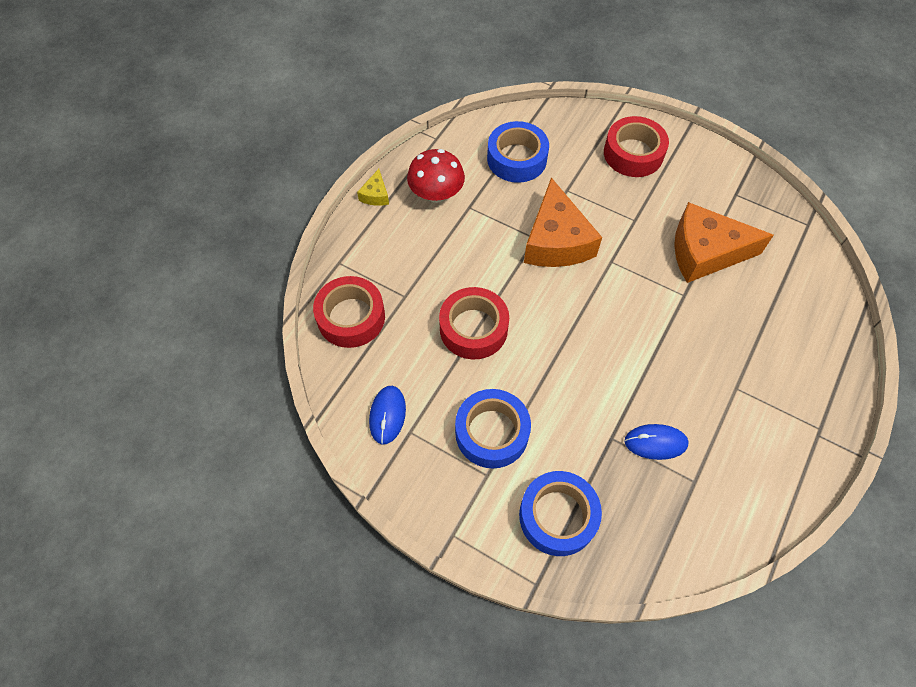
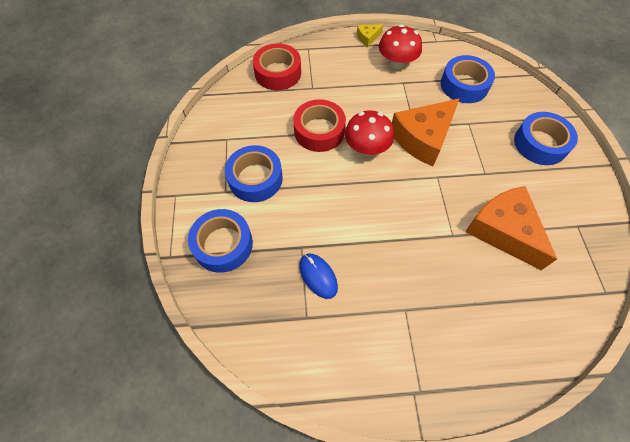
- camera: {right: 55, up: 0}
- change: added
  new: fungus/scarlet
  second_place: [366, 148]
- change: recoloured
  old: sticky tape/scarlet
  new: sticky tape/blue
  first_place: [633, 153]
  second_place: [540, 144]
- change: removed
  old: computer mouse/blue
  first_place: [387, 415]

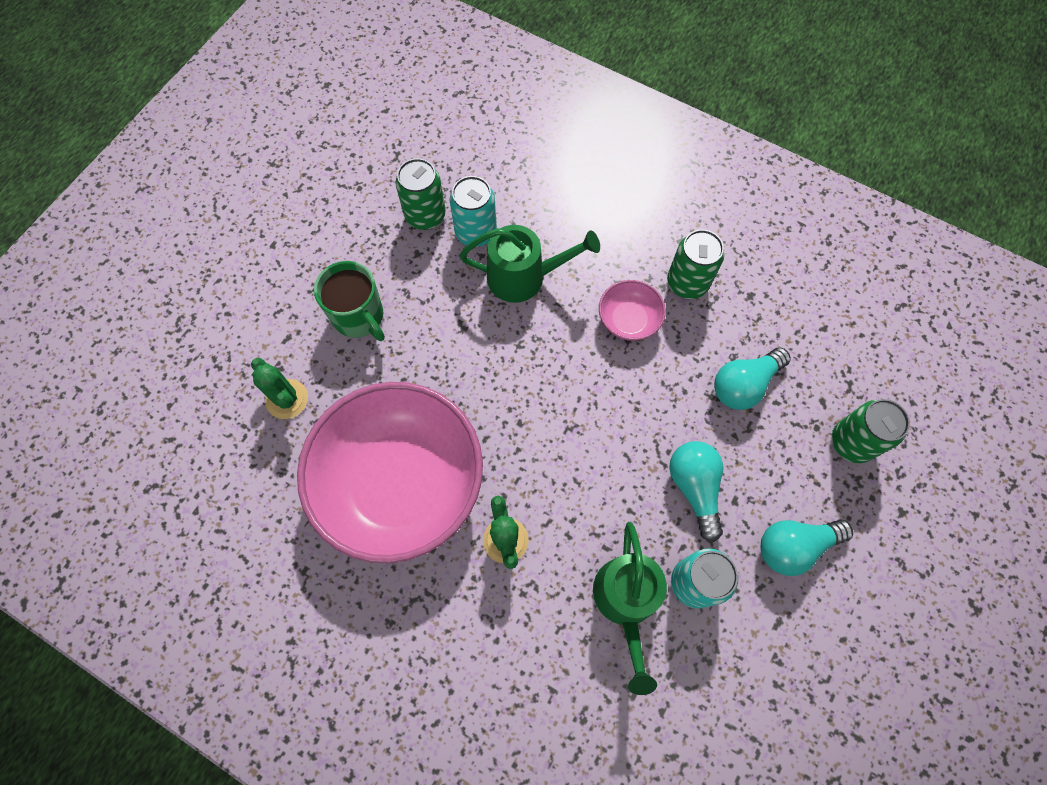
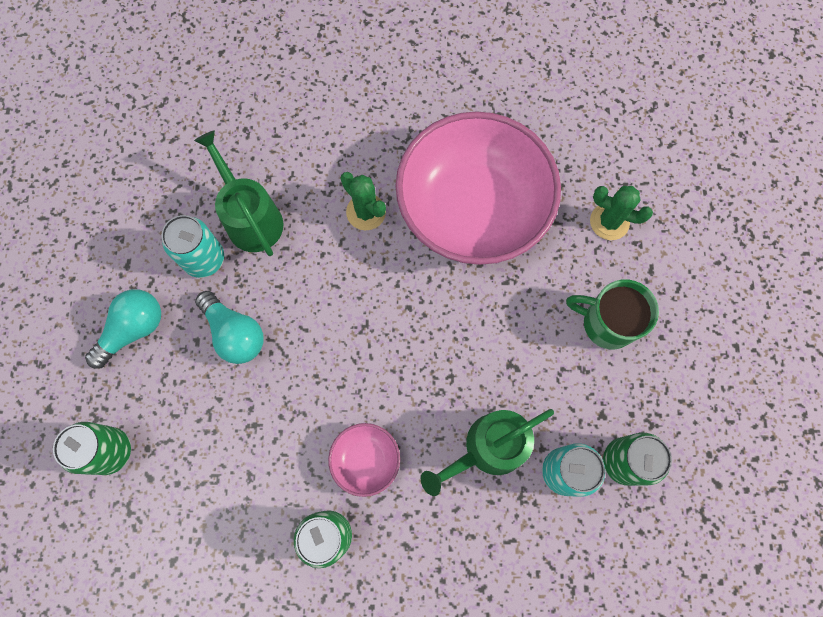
- camera: {right: 150, up: 5}
- change: removed
  old: lightbulb/turquoise
  first_place: [744, 385]

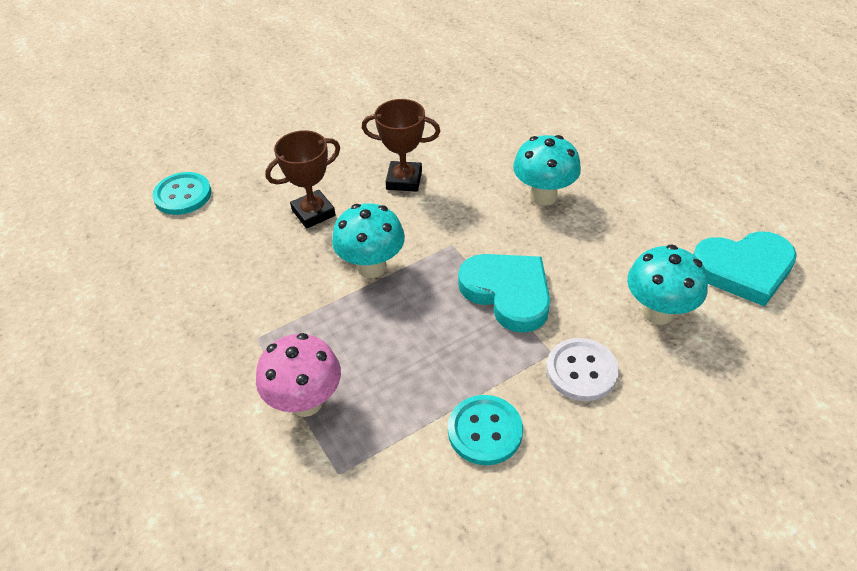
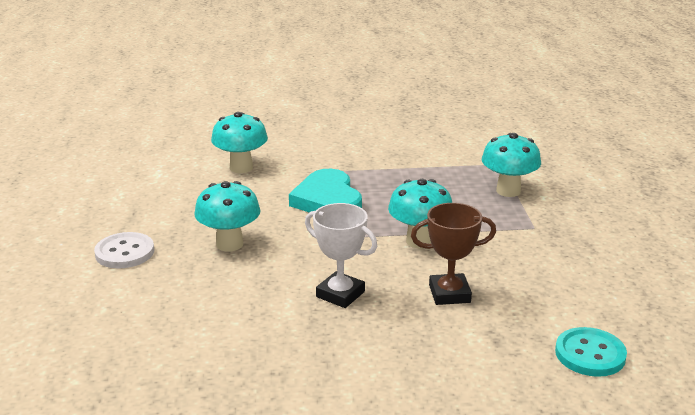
- camera: {right: -155, up: -20}
- change: moved
  old: button/pure white
  first_place: [581, 371]
  second_place: [124, 252]
- change: recoloured
  old: trophy/brown
  new: trophy/pure white
  first_place: [404, 180]
  second_place: [340, 294]
- change: recoloured
  old: fungus/rose-pink
  new: fungus/turquoise
  first_place: [306, 402]
  second_place: [508, 191]
- change: removed
  old: button/turquoise
  first_place: [485, 431]
- change: removed
  old: love heart/turquoise
  first_place: [743, 269]

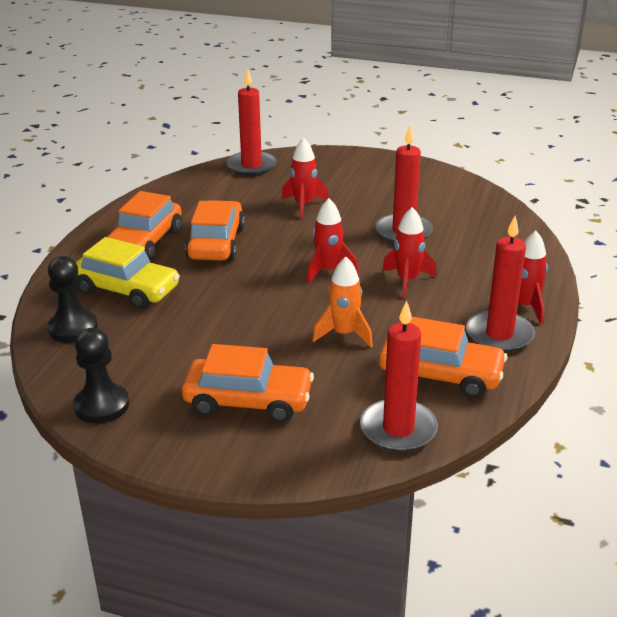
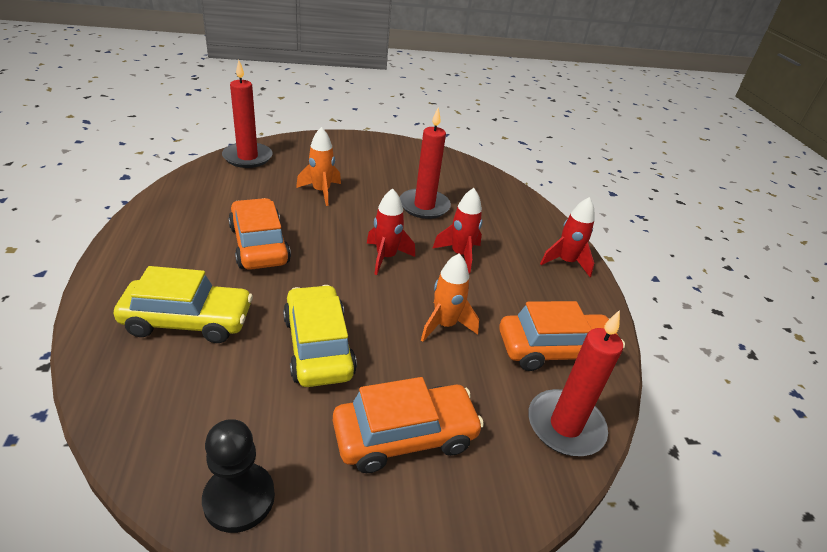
- camera: {right: -30, up: 5}
- change: added
  new: automobile/yellow
  second_place: [318, 346]
- change: recoloured
  old: rocket/scarlet
  new: rocket/orange
  first_place: [304, 205]
  second_place: [321, 192]
- change: removed
  old: chess pawn/ebony
  first_place: [73, 328]
- change: removed
  old: automobile/orange
  first_place: [145, 242]
- change: removed
  old: pillar candle/scarlet
  first_place: [499, 335]

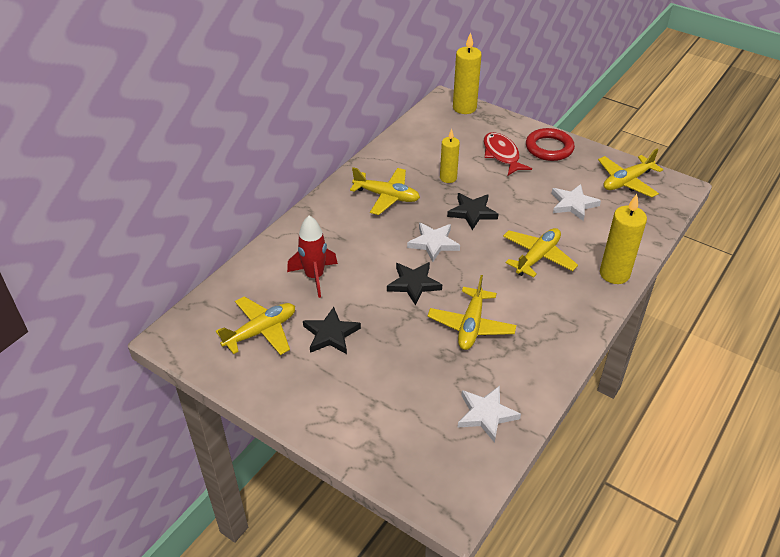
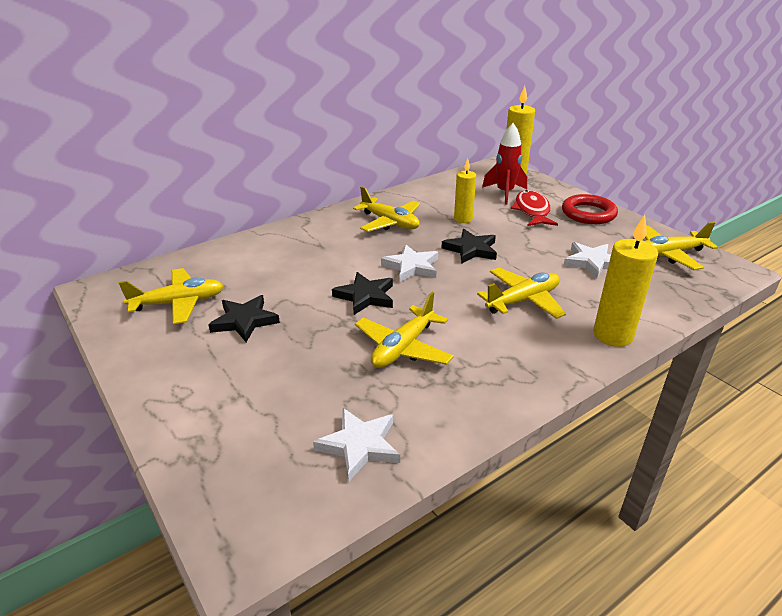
- camera: {right: 20, up: -10}
- change: moved
  old: rocket/scarlet
  first_place: [314, 277]
  second_place: [505, 193]

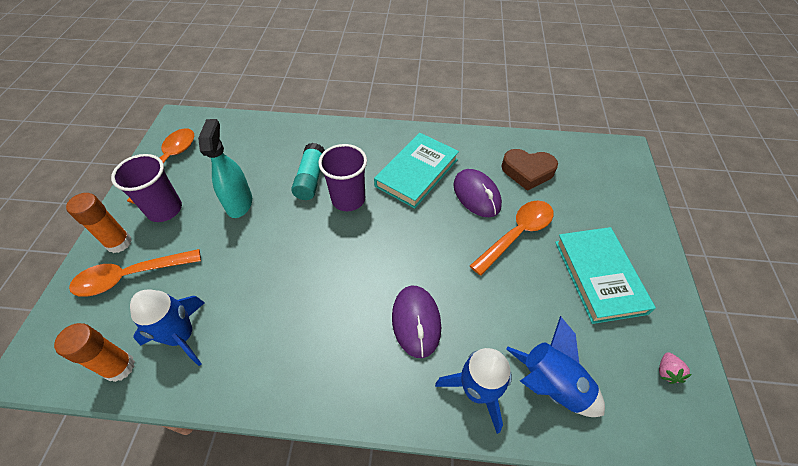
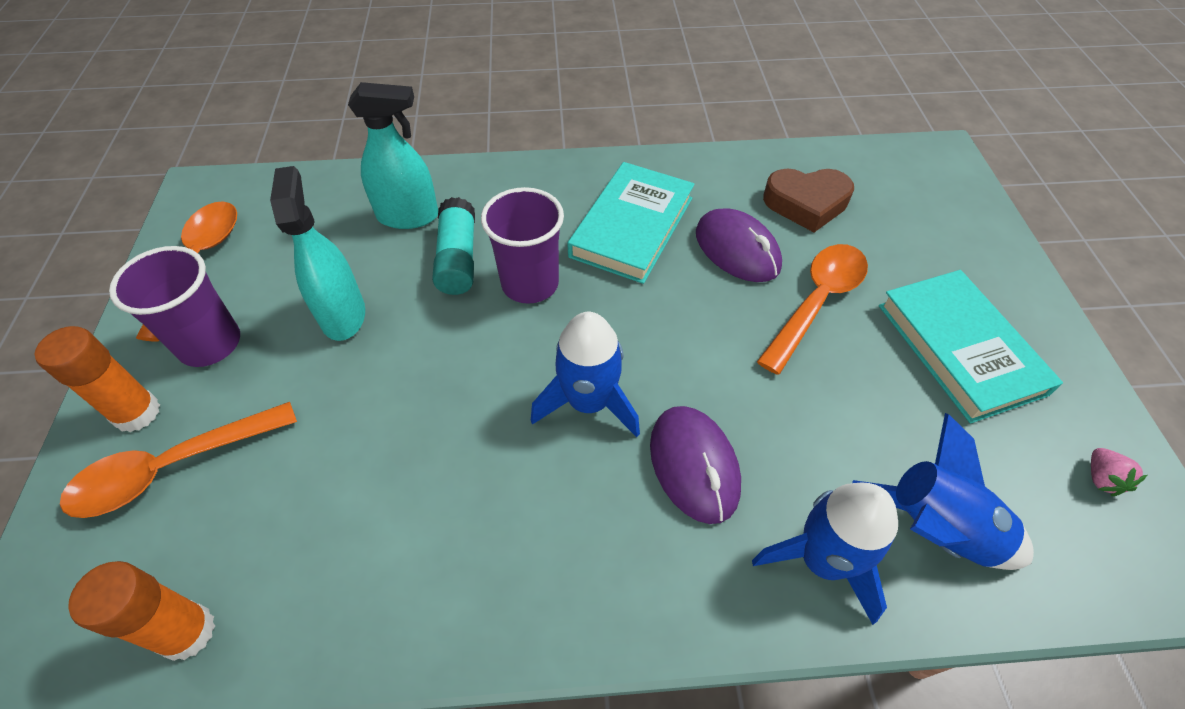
- camera: {right: -10, up: 0}
- change: added
  new: spray bottle/turquoise
  second_place: [408, 216]
- change: moved
  old: rocket/blue
  first_place: [182, 336]
  second_place: [588, 402]

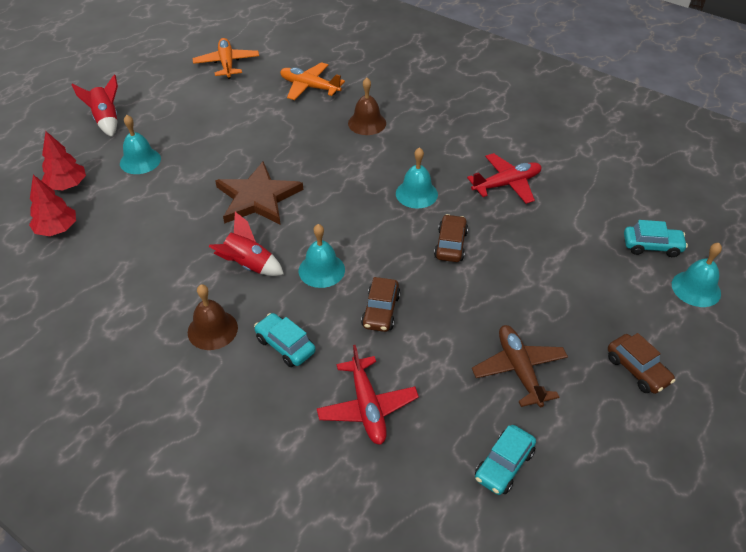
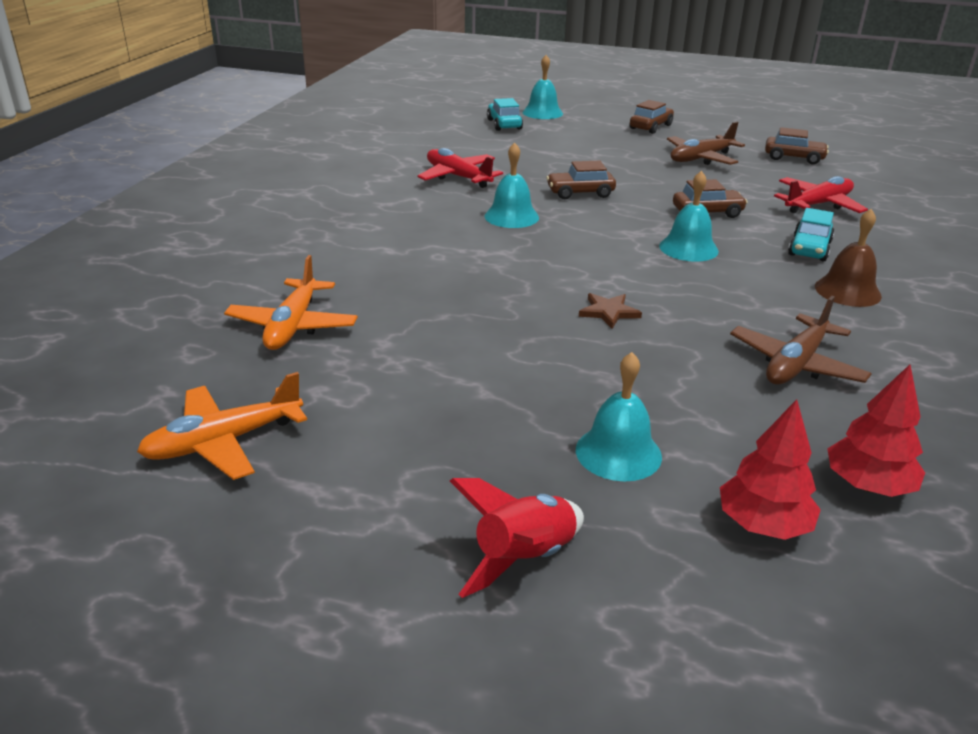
- camera: {right: -110, up: -15}
- change: resized
  old: five-pointed star/brown
  first_place: [257, 198]
  second_place: [608, 312]
  factor: 0.44
- change: added
  new: aeroplane/brown
  second_place: [796, 364]
- change: recoloured
  old: automobile/turquoise
  new: automobile/brown
  first_place: [504, 465]
  second_place: [794, 158]
- change: removed
  old: rocket/scarlet
  first_place: [248, 265]
- change: removed
  old: hand bell/brown
  first_place: [367, 123]

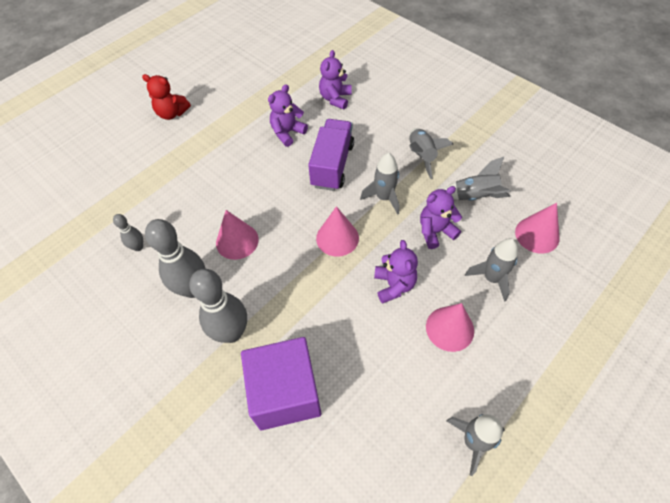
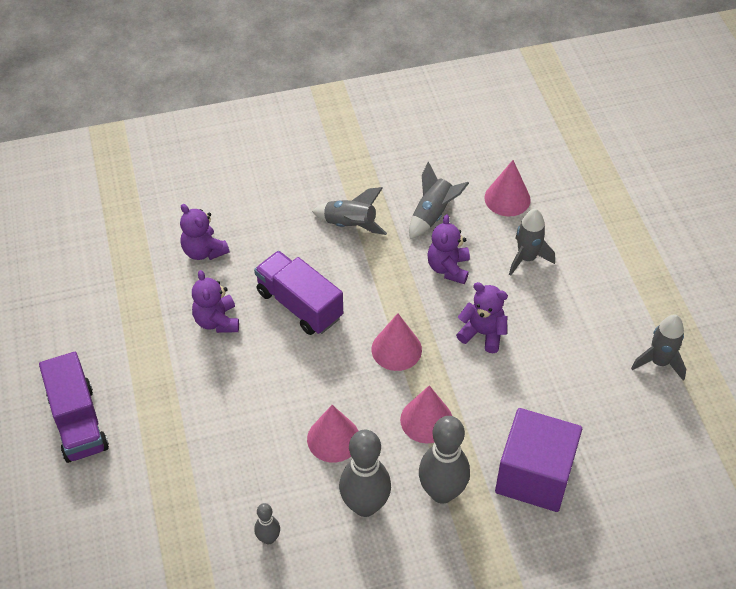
- camera: {right: -60, up: -5}
- change: replaced
  old: teddy bear/scarlet
  new: lorry/royal purple
  first_place: [172, 113]
  second_place: [78, 422]
- change: moved
  old: cone shape/rose-pink
  first_place: [449, 328]
  second_place: [426, 420]
- change: removed
  old: rocket/gray
  first_place: [384, 198]

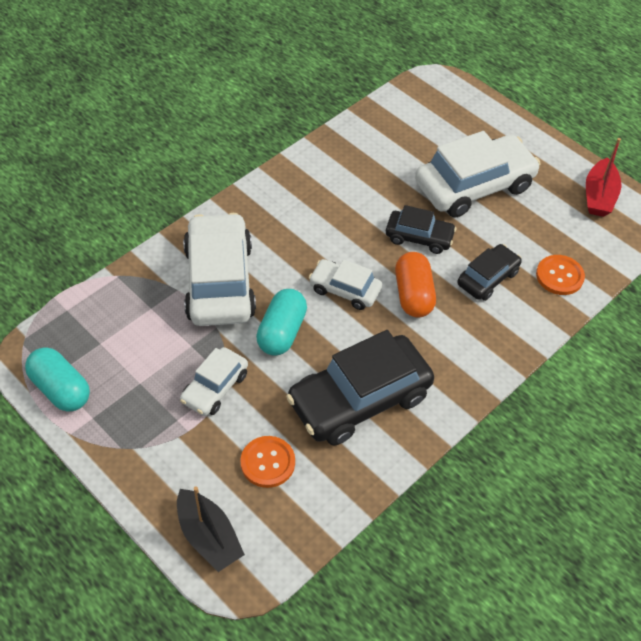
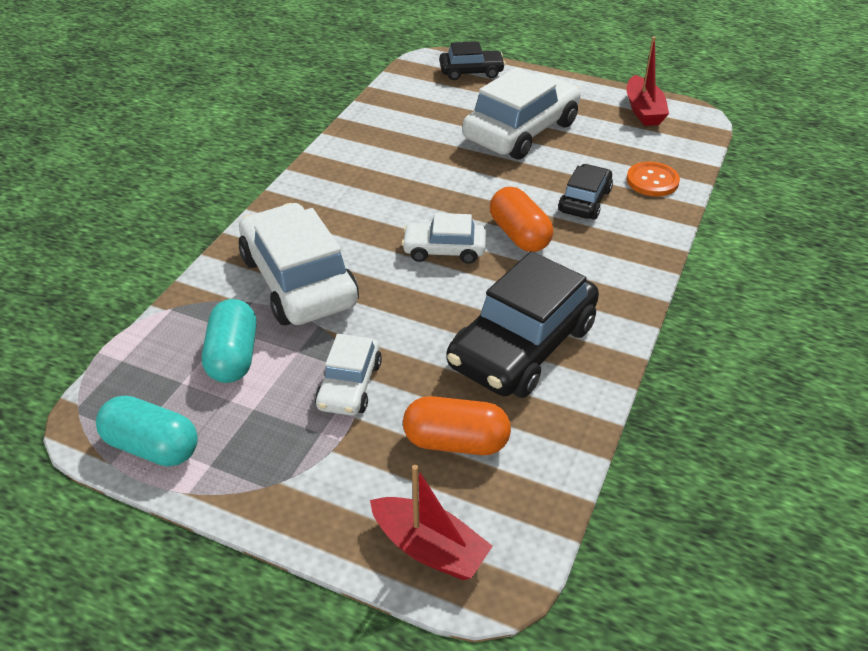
- camera: {right: -20, up: -10}
- change: moved
  old: pill/turquoise
  first_place: [282, 332]
  second_place: [233, 356]
- change: recoloured
  old: sailboat/ebony
  new: sailboat/scarlet
  first_place: [209, 537]
  second_place: [429, 548]
- change: replaced
  old: button/orange
  new: pill/orange
  first_place: [268, 462]
  second_place: [456, 442]
- change: moved
  old: automobile/ebony
  first_place: [419, 237]
  second_place: [471, 72]

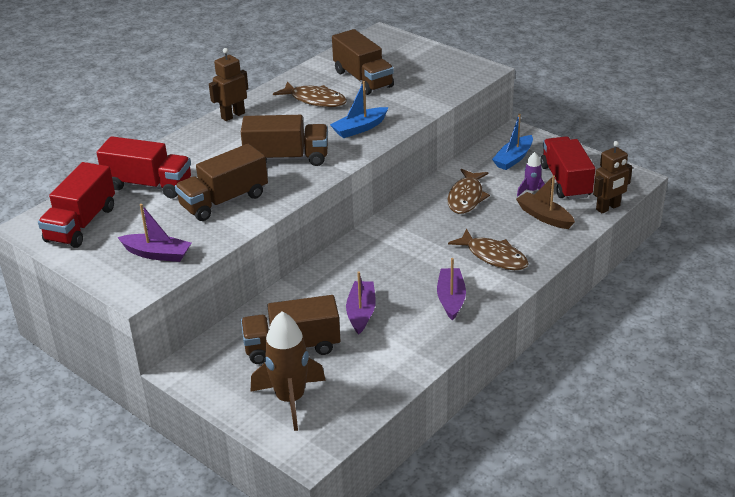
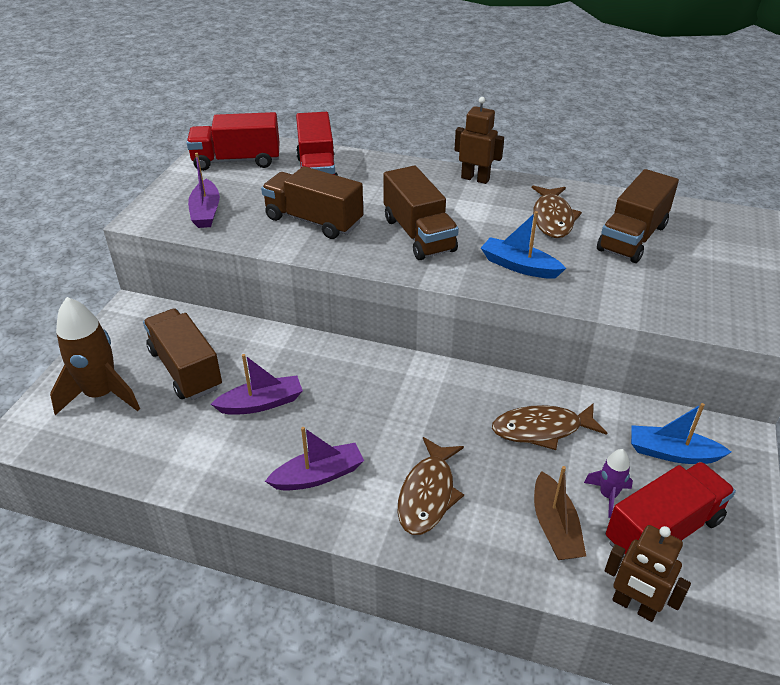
- camera: {right: 65, up: 5}
- change: turned
  old: sailboat/brown
  first_place: [544, 217]
  second_place: [555, 527]
  degrees: 150

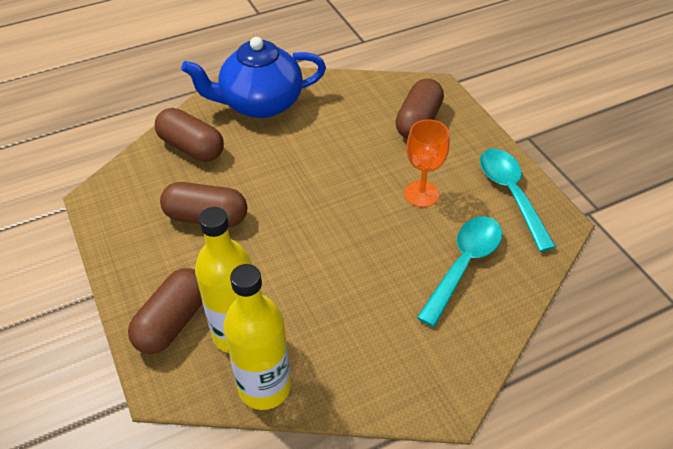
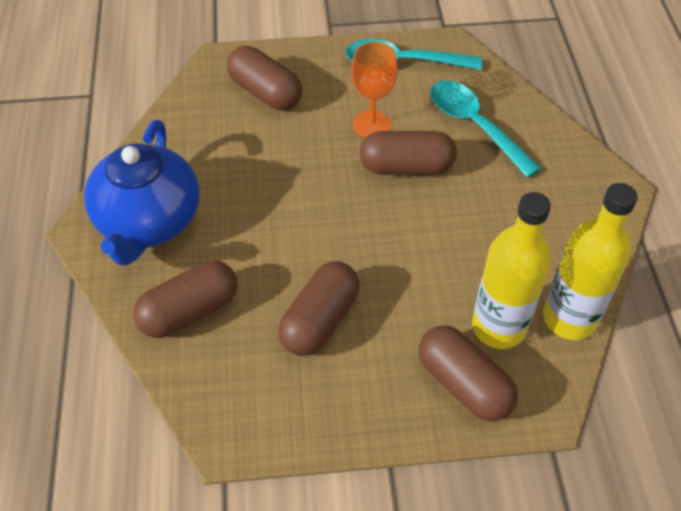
- camera: {right: -70, up: 5}
- change: added
  new: pill/brown
  second_place: [406, 167]

